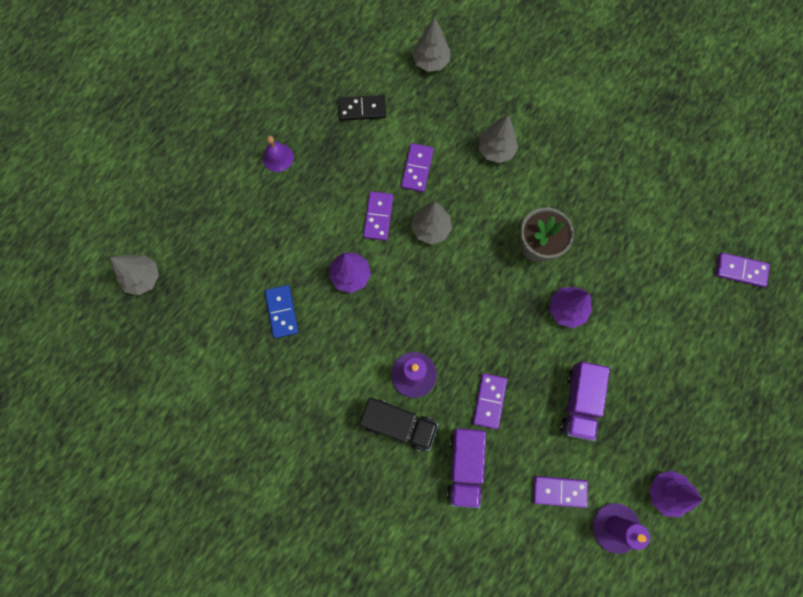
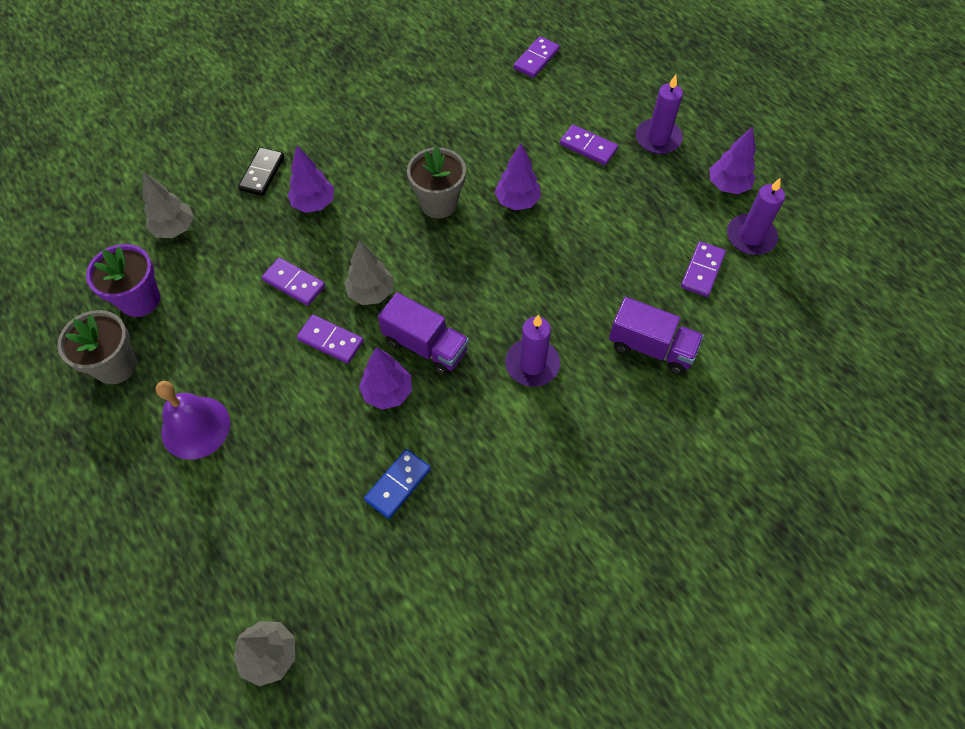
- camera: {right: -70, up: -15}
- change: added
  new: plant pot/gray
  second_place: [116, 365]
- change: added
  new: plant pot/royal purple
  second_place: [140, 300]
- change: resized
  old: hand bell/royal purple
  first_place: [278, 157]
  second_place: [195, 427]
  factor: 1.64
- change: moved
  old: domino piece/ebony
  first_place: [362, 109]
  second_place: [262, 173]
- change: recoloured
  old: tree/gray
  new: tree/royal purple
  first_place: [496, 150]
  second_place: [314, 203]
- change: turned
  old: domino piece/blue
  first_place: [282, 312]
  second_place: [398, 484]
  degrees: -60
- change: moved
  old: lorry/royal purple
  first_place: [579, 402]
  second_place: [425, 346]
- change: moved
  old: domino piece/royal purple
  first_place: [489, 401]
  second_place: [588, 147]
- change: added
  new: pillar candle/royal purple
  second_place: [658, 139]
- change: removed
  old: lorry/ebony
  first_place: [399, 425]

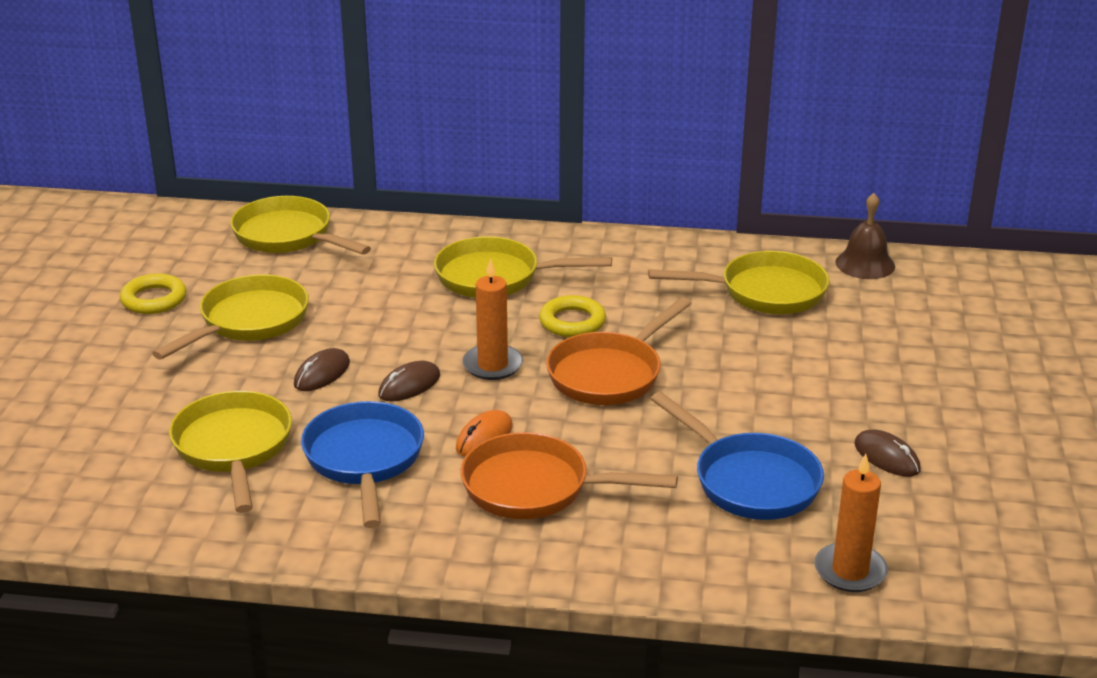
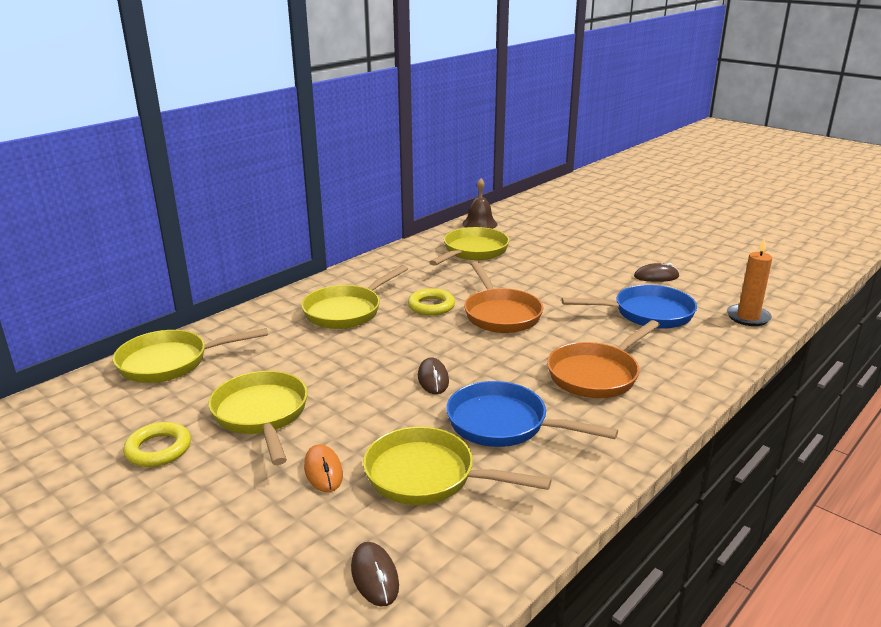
- camera: {right: -55, up: -5}
- change: moved
  old: computer mouse/orange
  first_place: [484, 437]
  second_place: [323, 471]
- change: moved
  old: computer mouse/brown
  first_place: [322, 374]
  second_place: [374, 576]
- change: removed
  old: pillar candle/orange
  first_place: [492, 365]

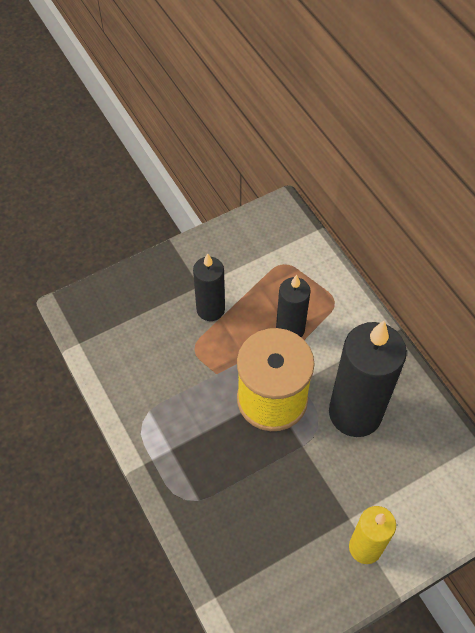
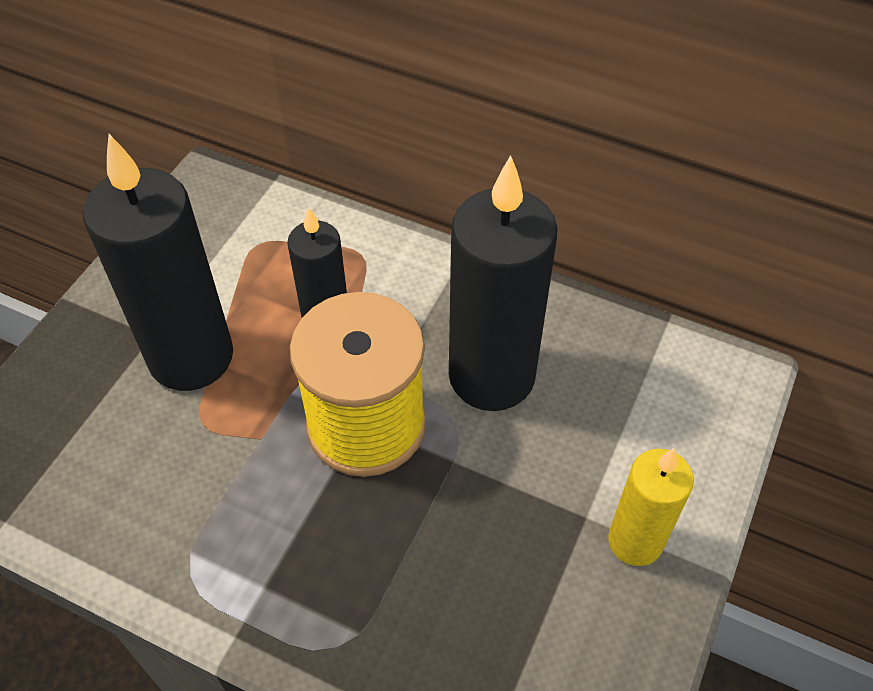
- camera: {right: -35, up: -5}
- change: resized
  old: pillar candle/ebony
  first_place: [210, 309]
  second_place: [191, 357]
  factor: 1.75

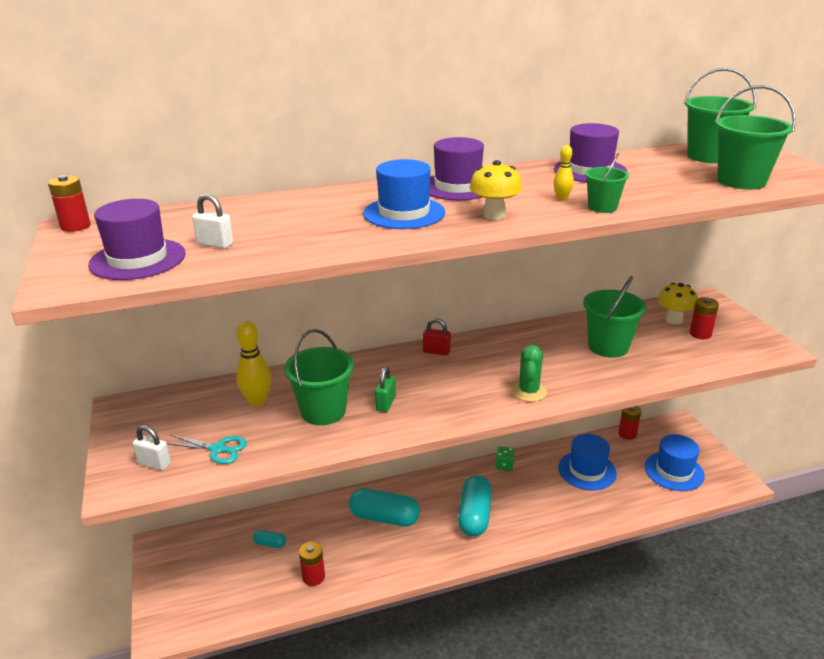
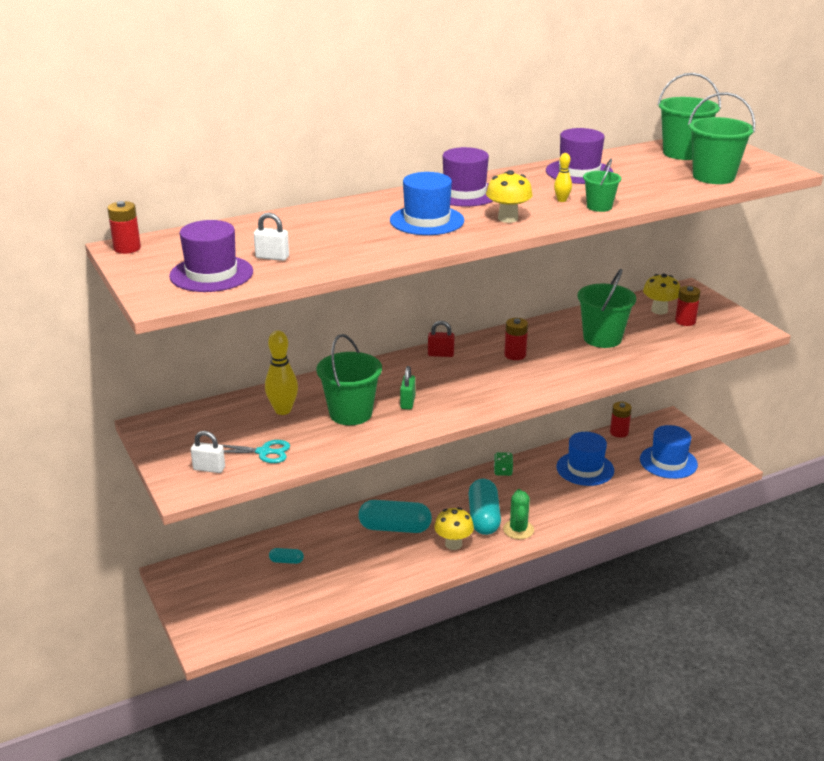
- camera: {right: -10, up: 0}
- change: added
  new: fungus/yellow
  second_place: [453, 544]
- change: moved
  old: cactus/green
  first_place: [528, 391]
  second_place: [518, 530]
- change: moved
  old: battery/scarlet
  first_place: [313, 577]
  second_place: [515, 355]

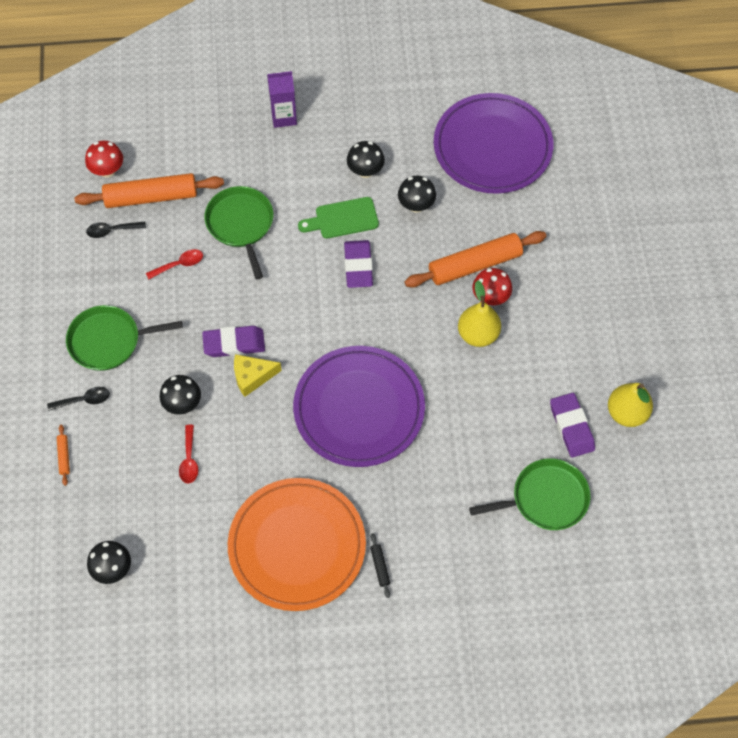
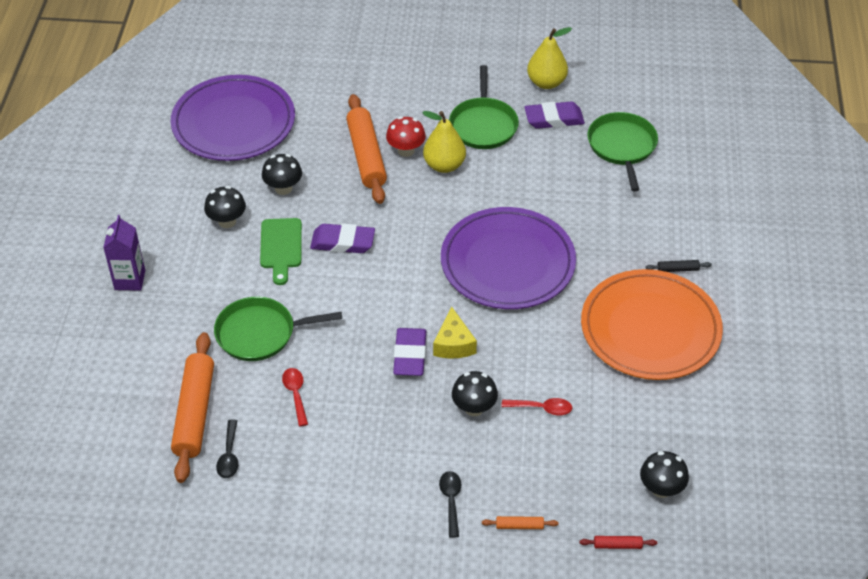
- camera: {right: -80, up: -15}
- change: moved
  old: skillet/green
  first_place: [109, 341]
  second_place: [483, 125]
- change: added
  new: rolling pin/scarlet
  second_place: [617, 545]
- change: removed
  old: fungus/scarlet
  first_place: [107, 170]

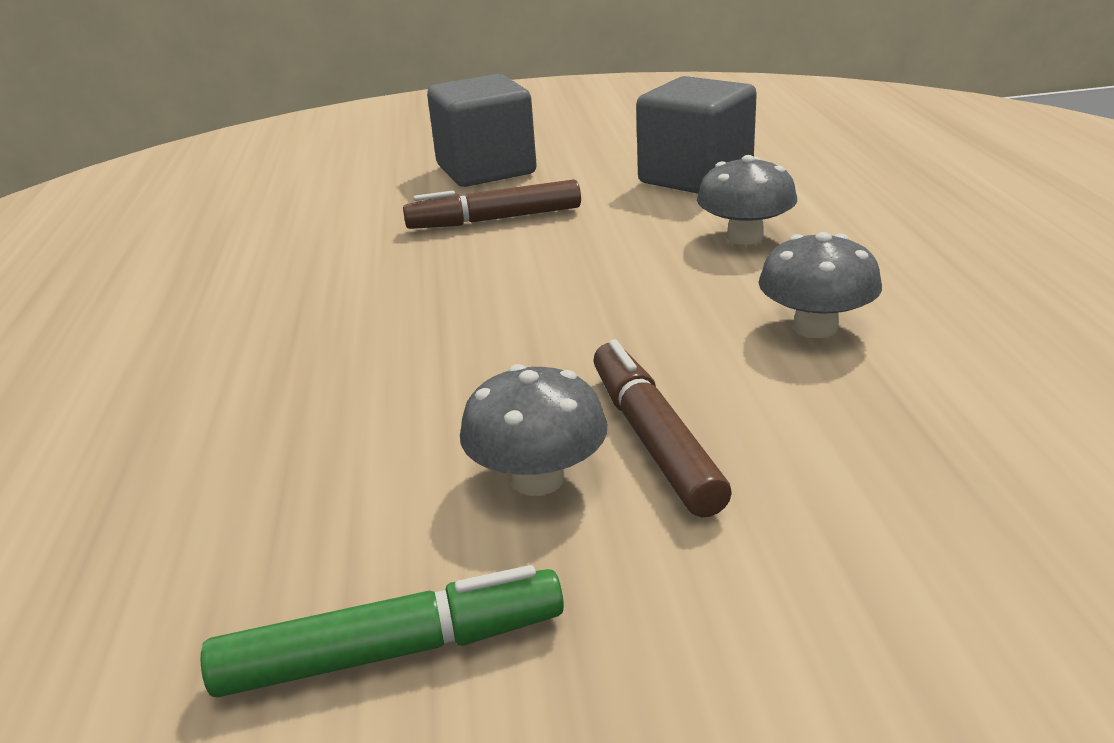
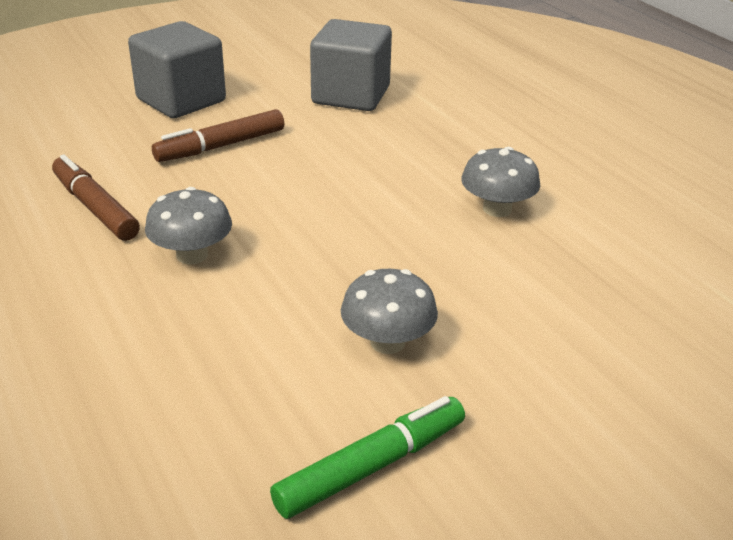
- camera: {right: -25, up: 5}
- change: moved
  old: felt pen/brown
  first_place: [654, 440]
  second_place: [95, 208]
- change: moved
  old: fungus/gray
  first_place: [745, 237]
  second_place: [192, 255]

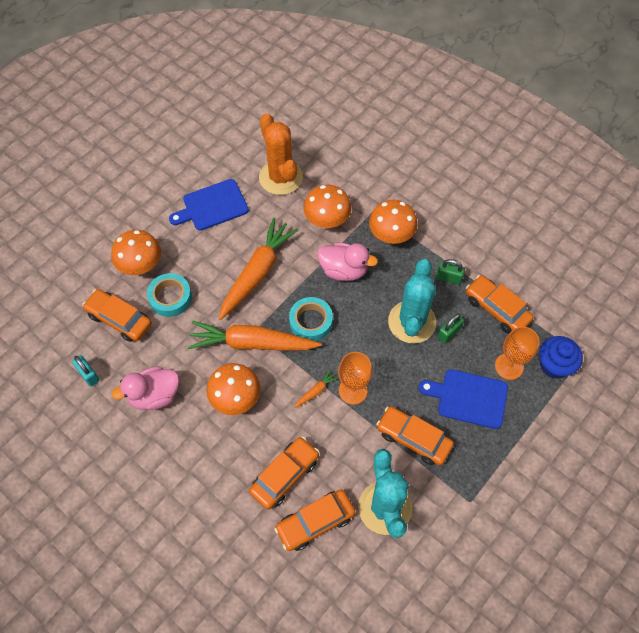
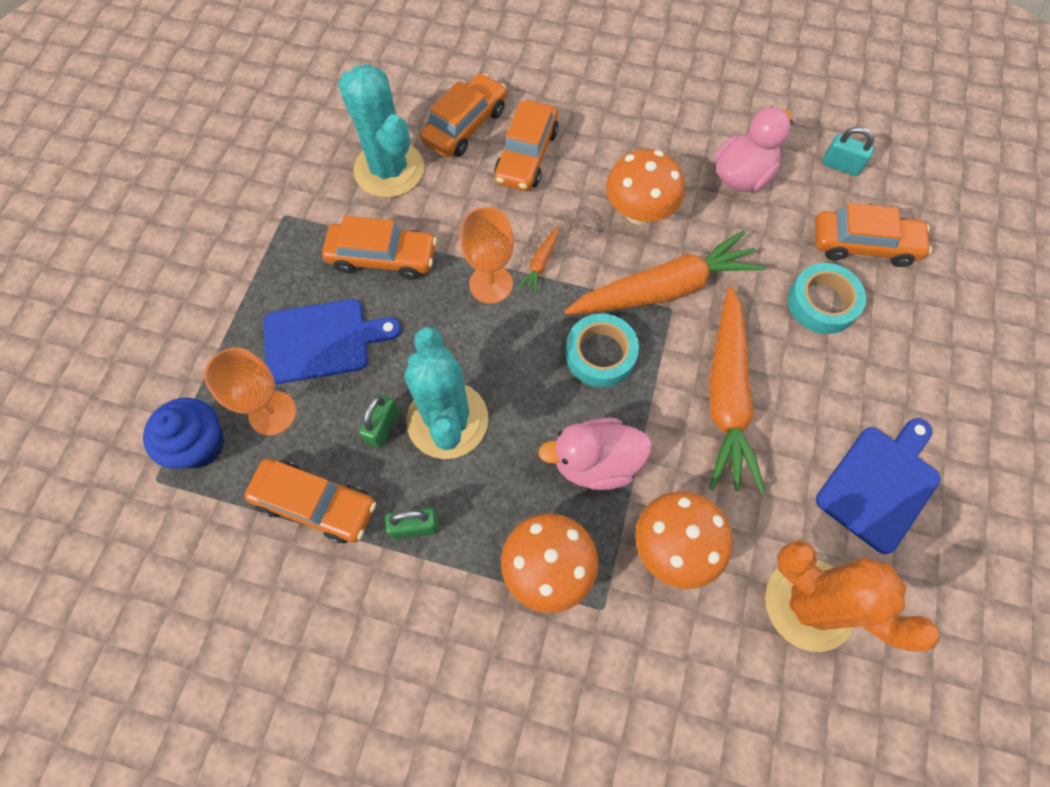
- camera: {right: 155, up: 5}
- change: removed
  old: fungus/orange
  first_place: [141, 266]

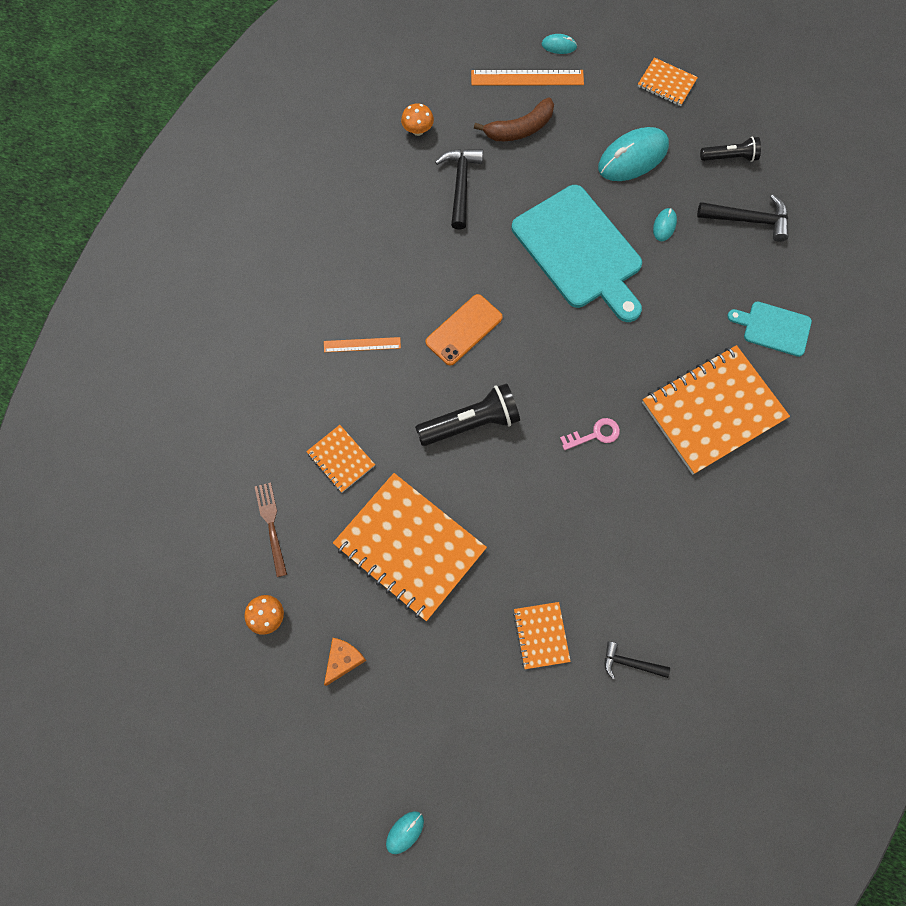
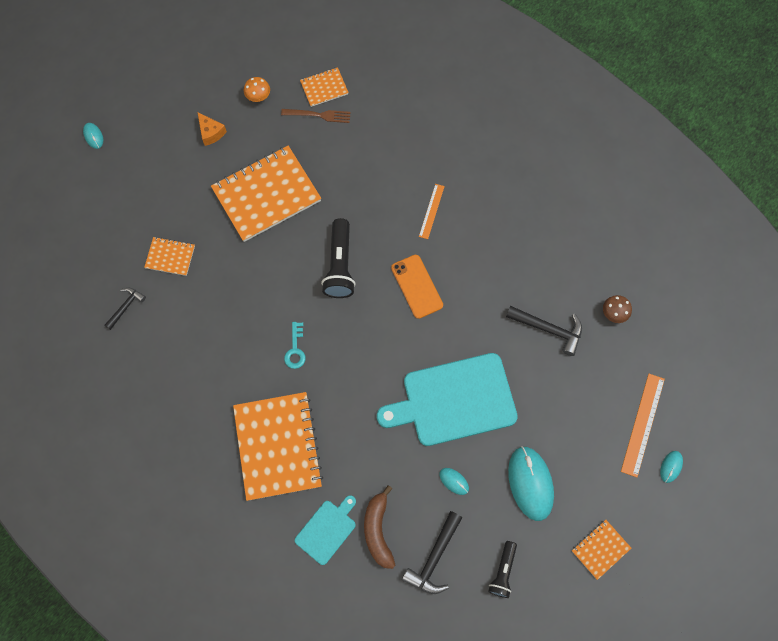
- camera: {right: 110, up: 0}
- change: recoloured
  old: door key/rose-pink
  new: door key/turquoise
  first_place: [595, 434]
  second_place: [295, 349]
- change: moved
  old: notepad/orange
  first_place: [341, 459]
  second_place: [324, 88]
- change: moved
  old: banana/brown
  first_place: [520, 129]
  second_place: [378, 530]
- change: recoloured
  old: fungus/orange
  new: fungus/brown
  first_place: [418, 130]
  second_place: [613, 313]

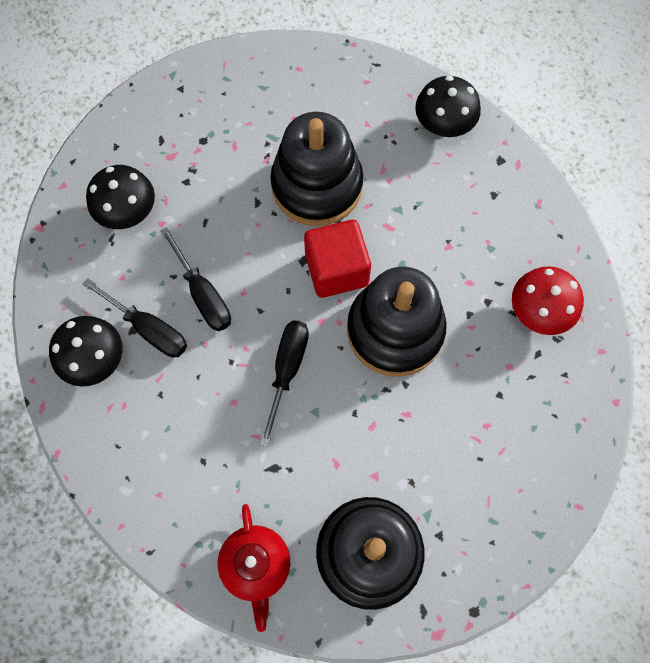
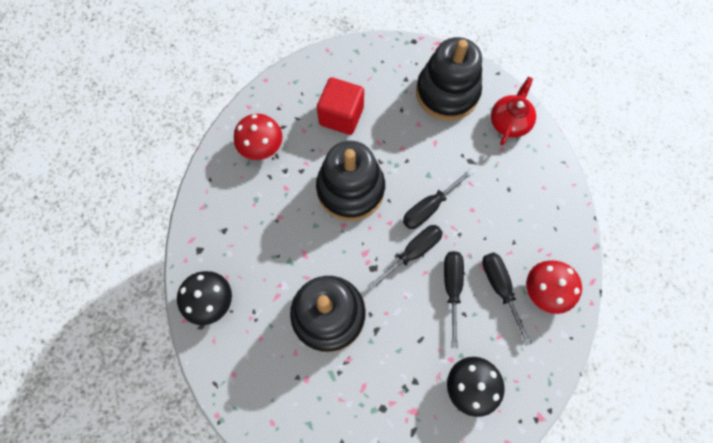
- camera: {right: -145, up: 0}
- change: moved
  old: block/scarlet
  first_place: [336, 270]
  second_place: [341, 116]
- change: added
  new: flat screwdriver/ebony
  second_place: [412, 253]
- change: recoloured
  old: fungus/ebony
  new: fungus/scarlet
  first_place: [94, 359]
  second_place: [544, 290]

